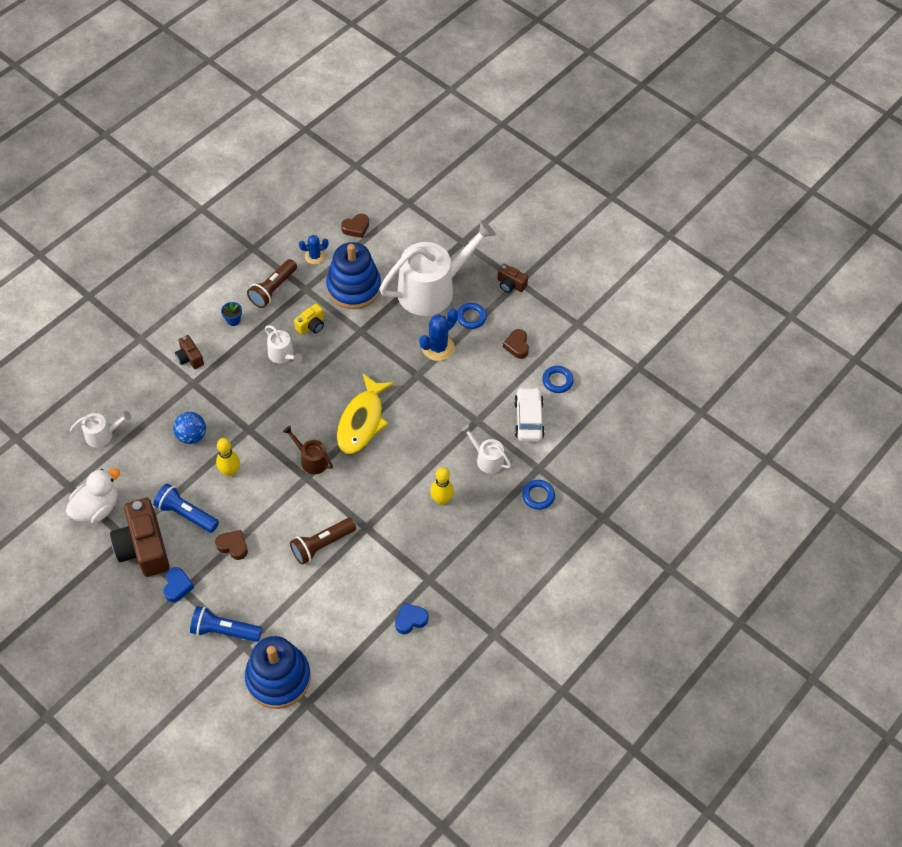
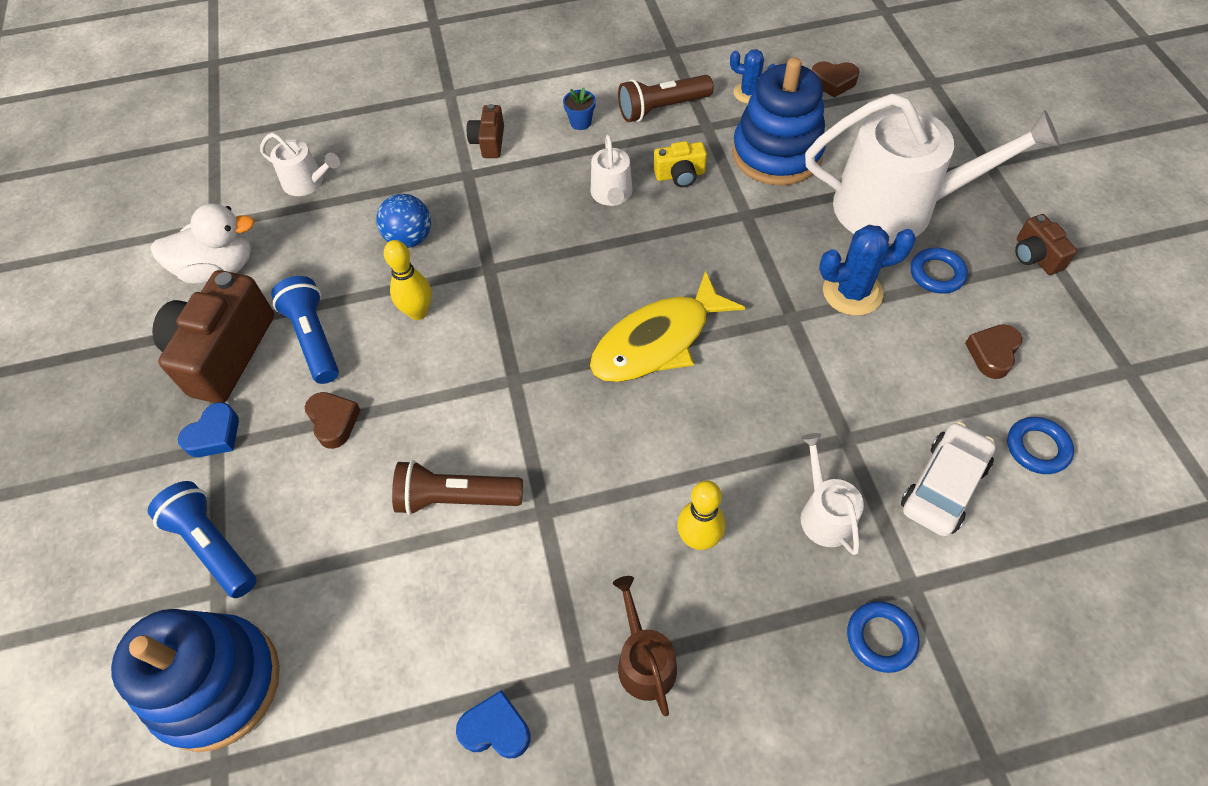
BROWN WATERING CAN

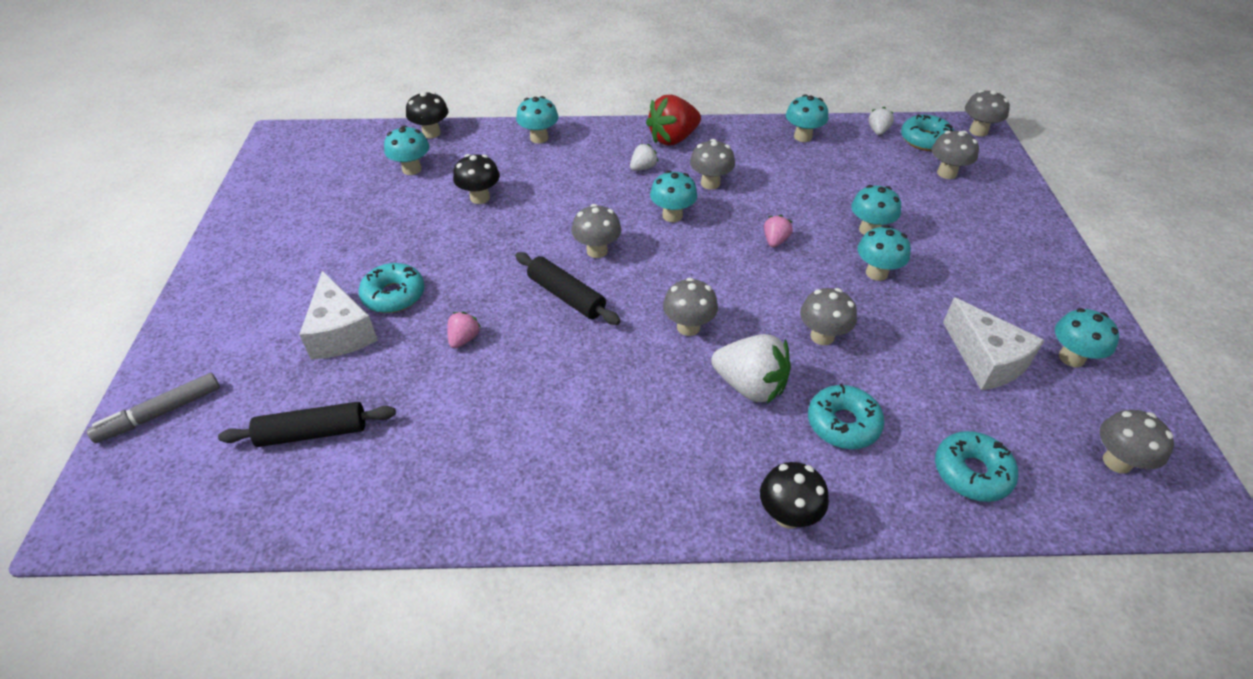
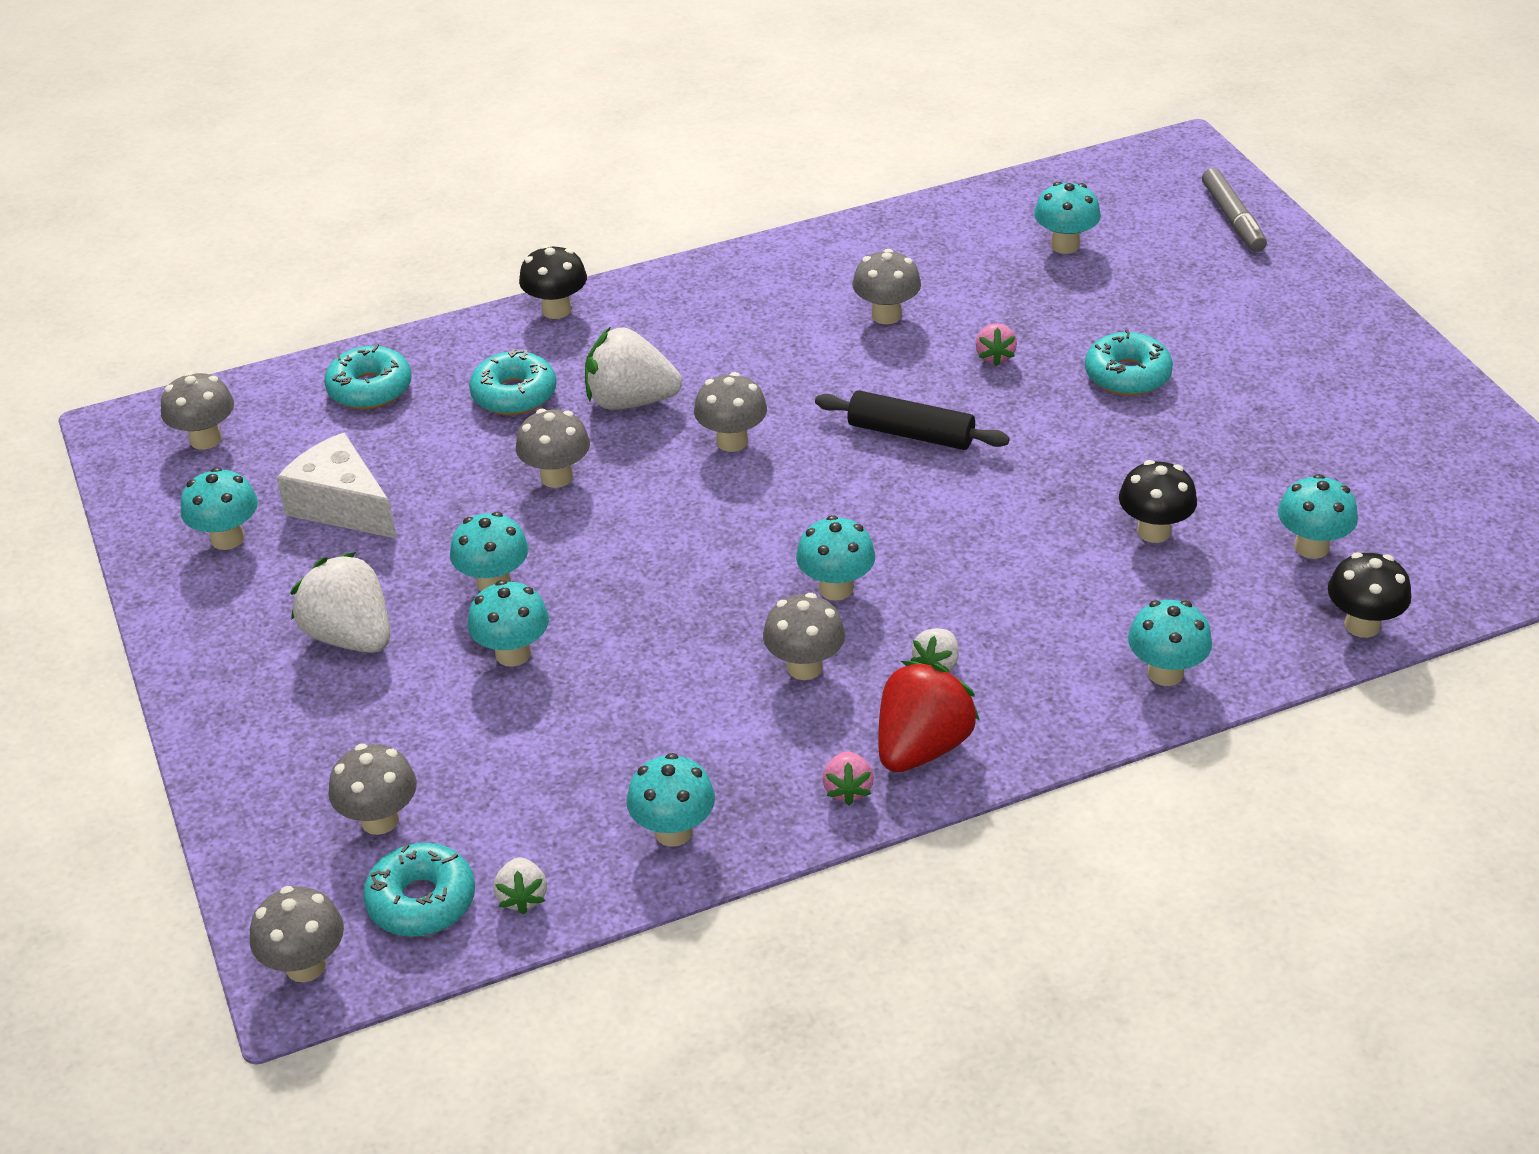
GREY MARKER
TURQUOISE MUSHROOM (no. 6 from left)
WHITE CHEESE (no. 1 from left in the first image)
GREY MUSHROOM (no. 7 from left)
PINK STRAWBERRY (no. 1 from left)
WHITE STRAWBERRY (no. 1 from left)

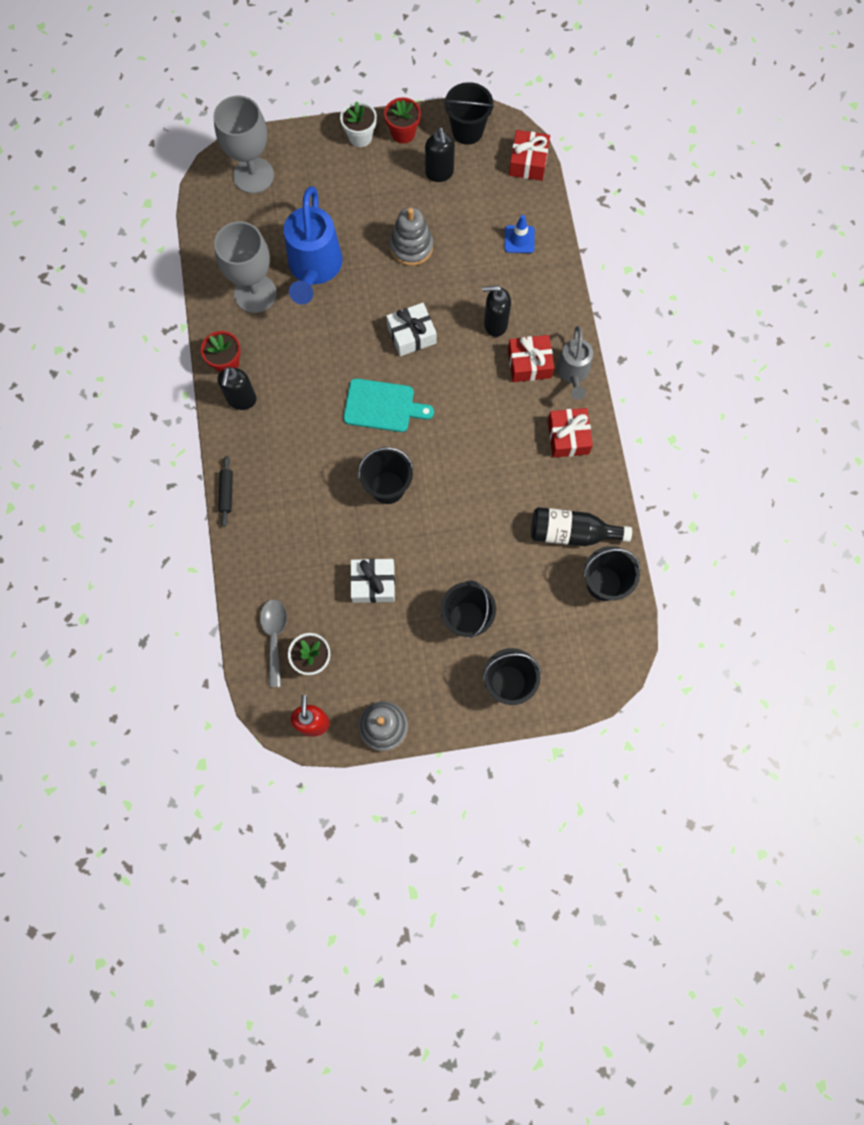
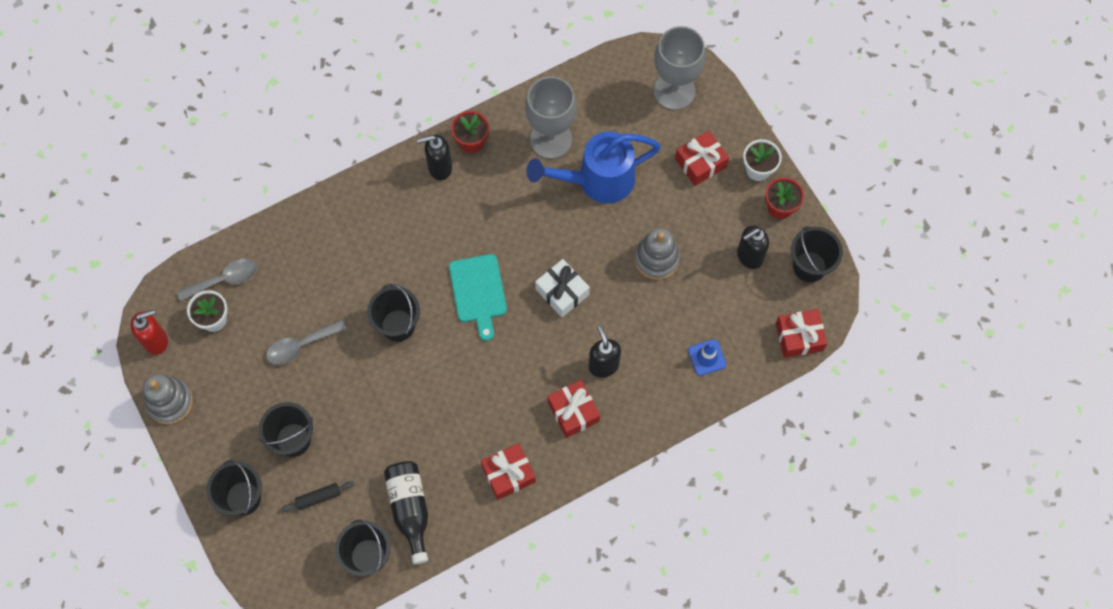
BLACK ROLLING PIN
GREY SPOON (no. 2 from left)
GREY WATERING CAN
RED GIFT (no. 3 from left)

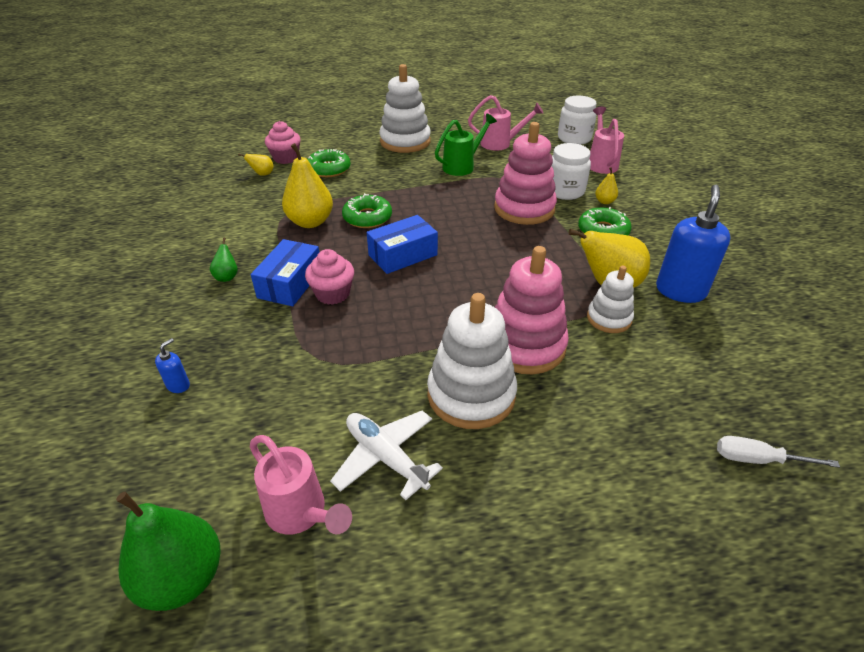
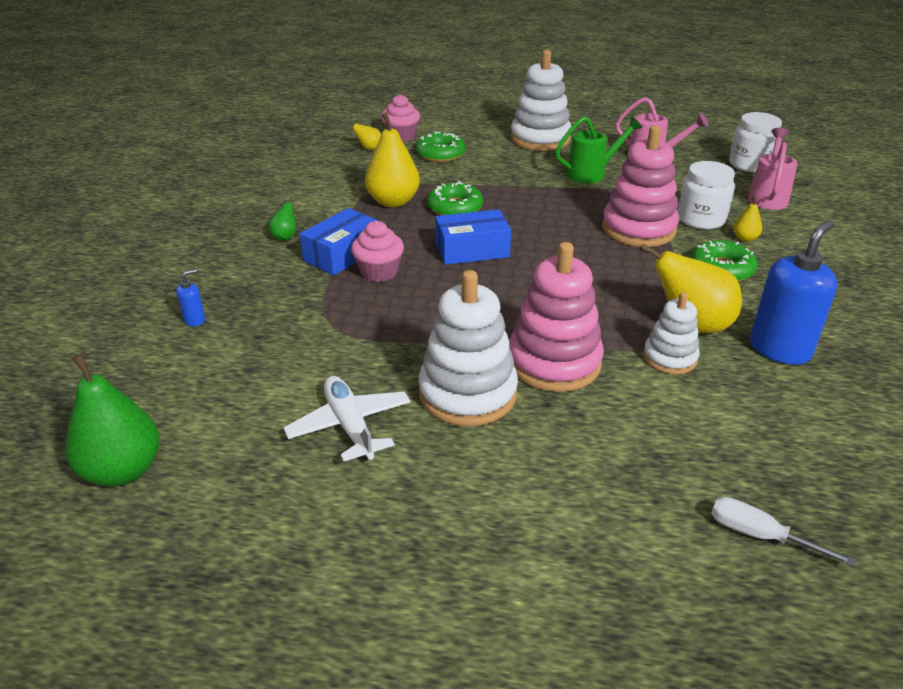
PINK WATERING CAN (no. 1 from left in the first image)

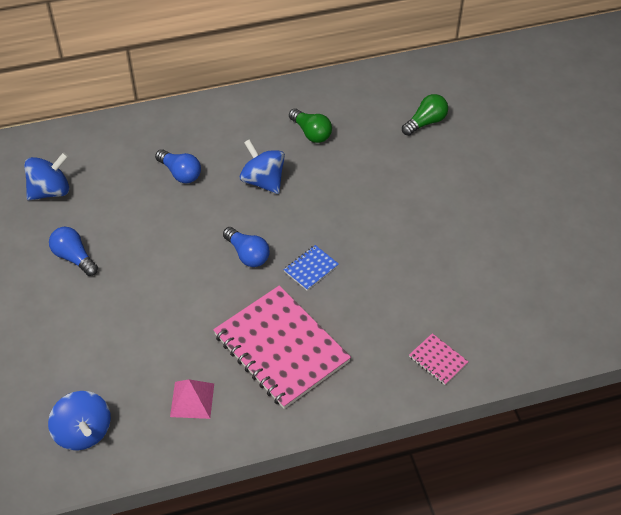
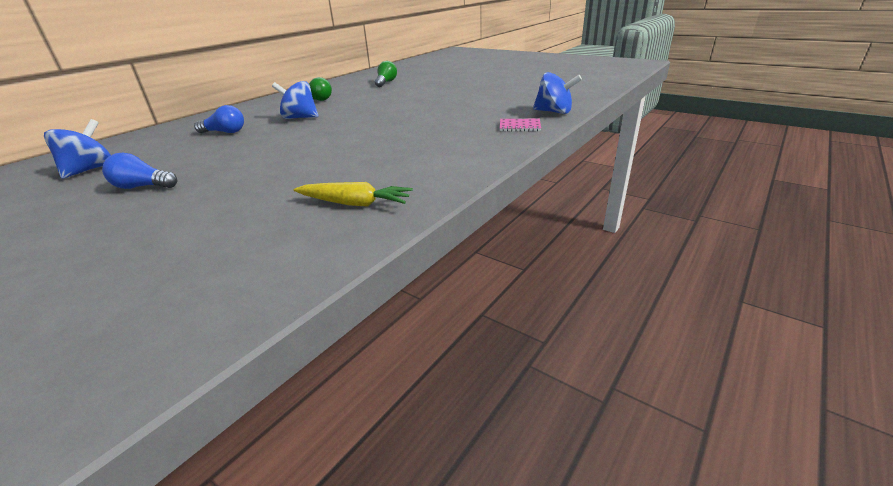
BLUE SPINNING TOP (no. 3 from left)
YELLOW CARROT
PINK NOTEBOOK (no. 1 from left in the first image)
BLUE LIGHT BULB (no. 3 from left in the first image)
BLUE NOTEBOOK

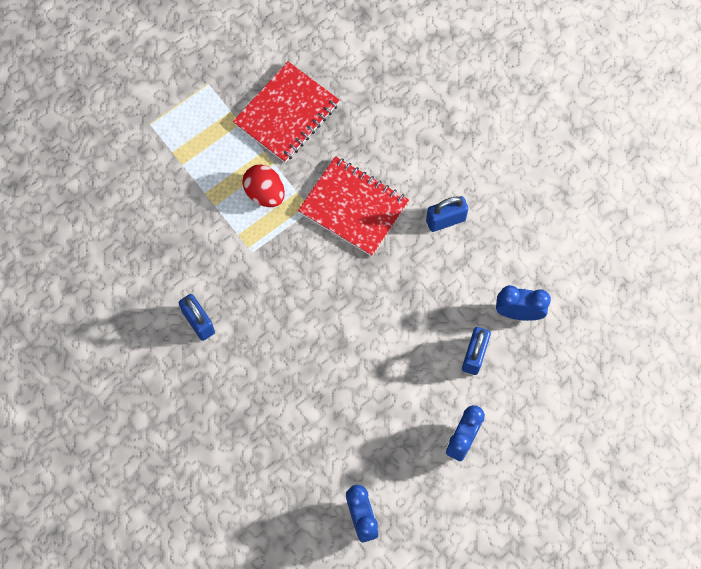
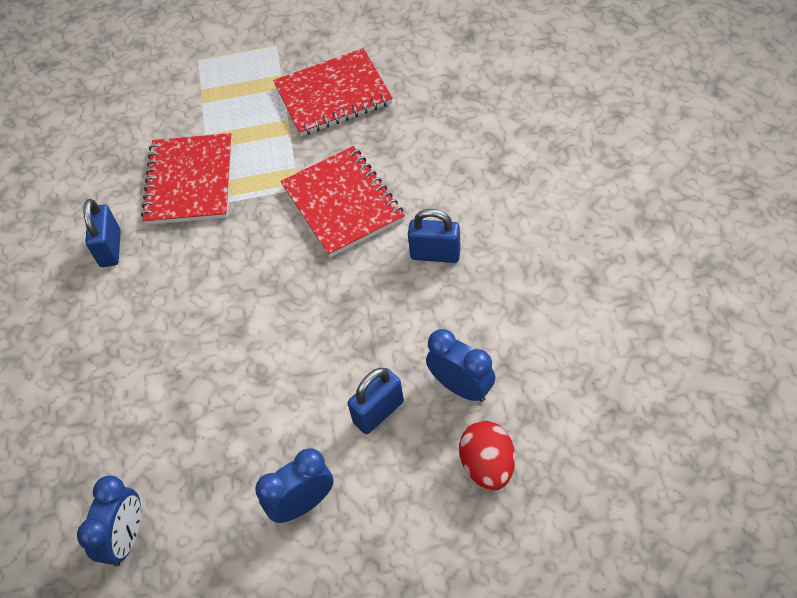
RED EGG
RED NOTEBOOK (no. 1 from left)

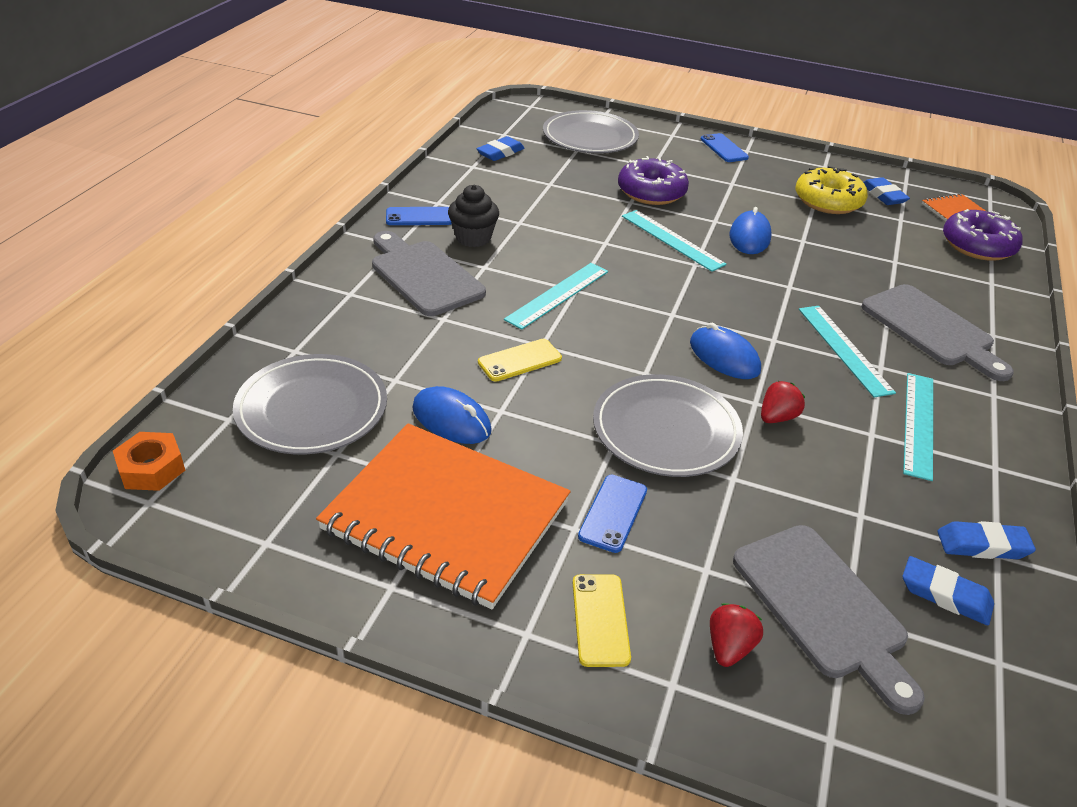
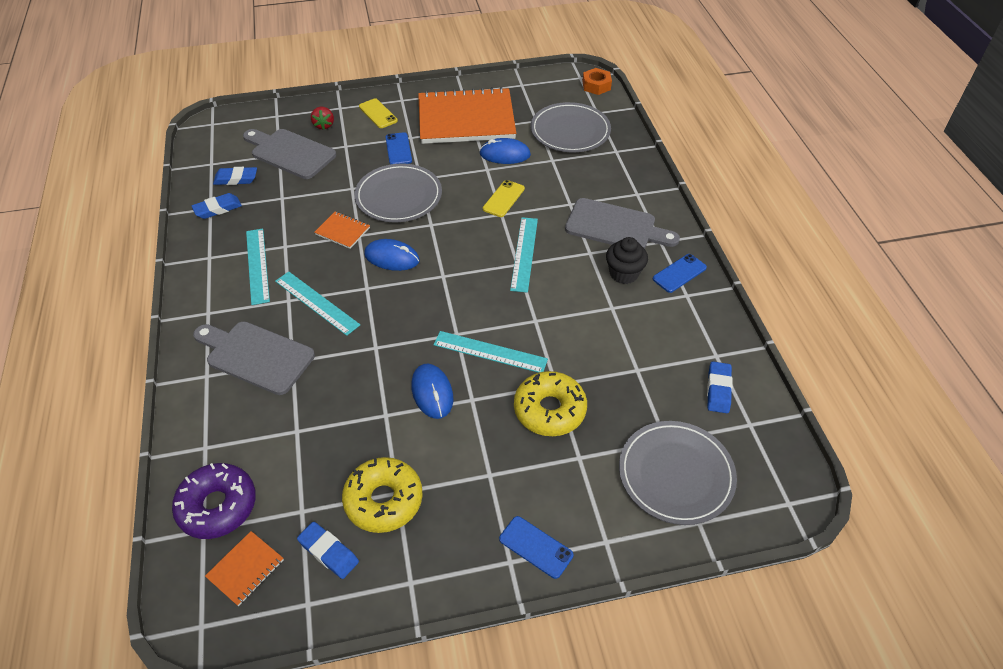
YELLOW DONUT (no. 2 from left)
ORANGE NOTEBOOK (no. 2 from left)

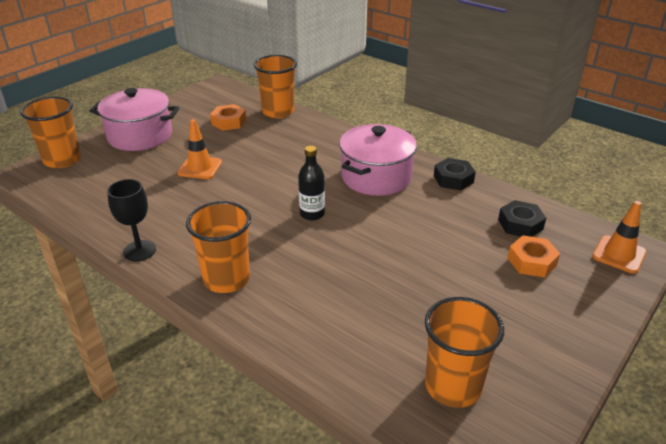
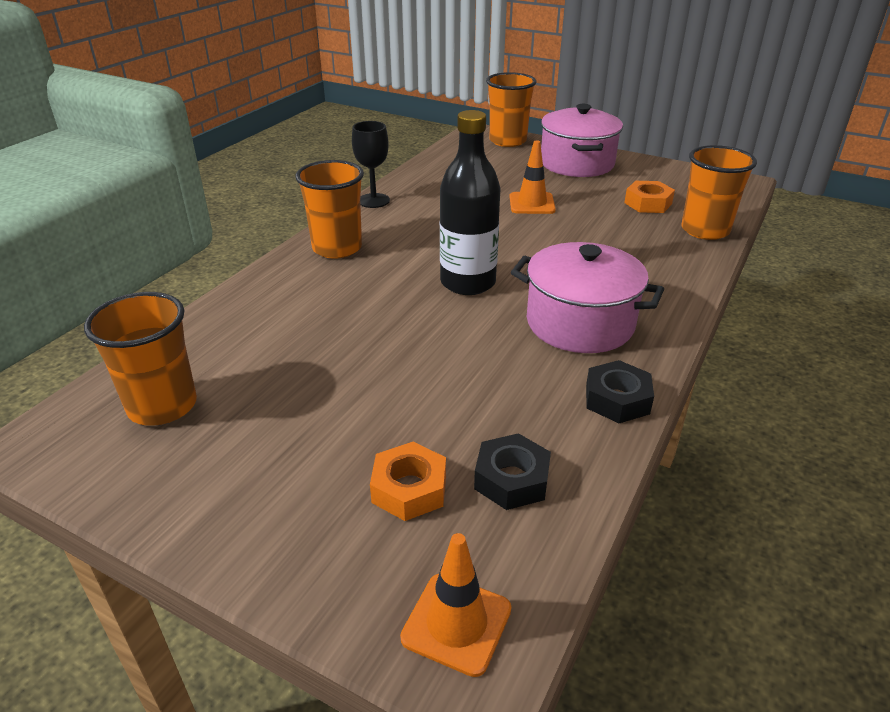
BLACK BOTTLE

